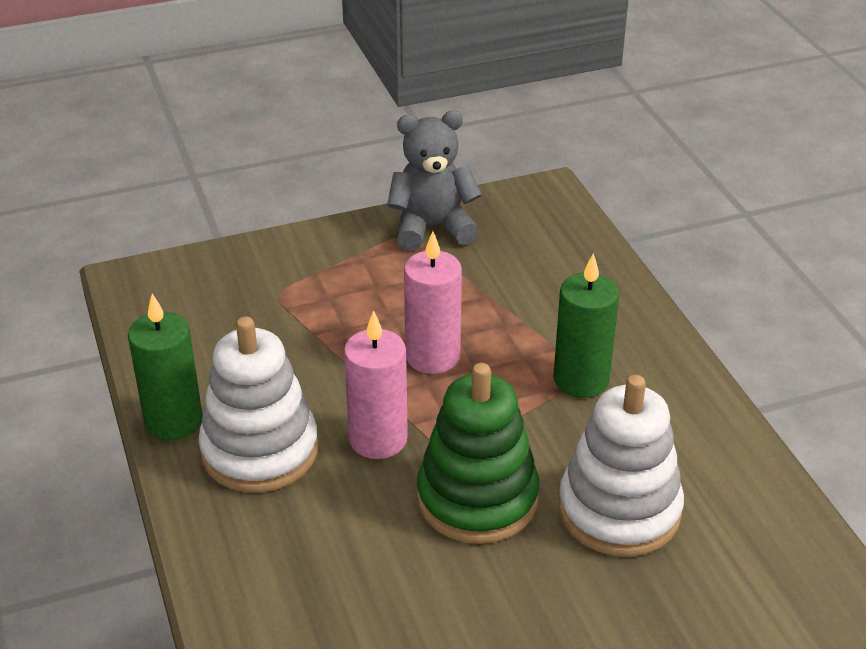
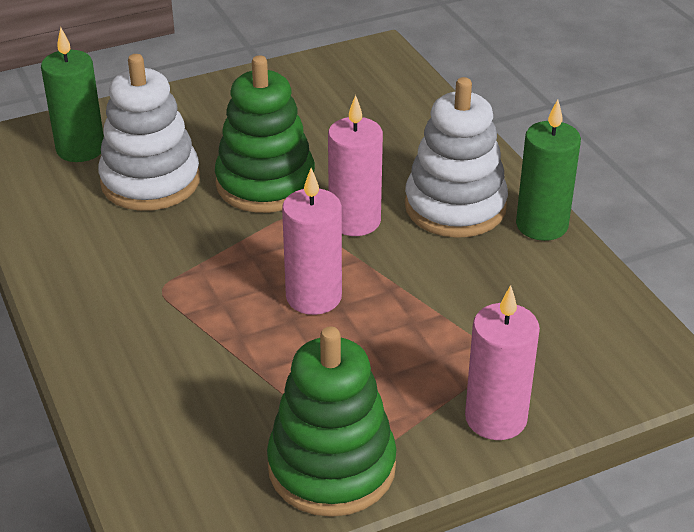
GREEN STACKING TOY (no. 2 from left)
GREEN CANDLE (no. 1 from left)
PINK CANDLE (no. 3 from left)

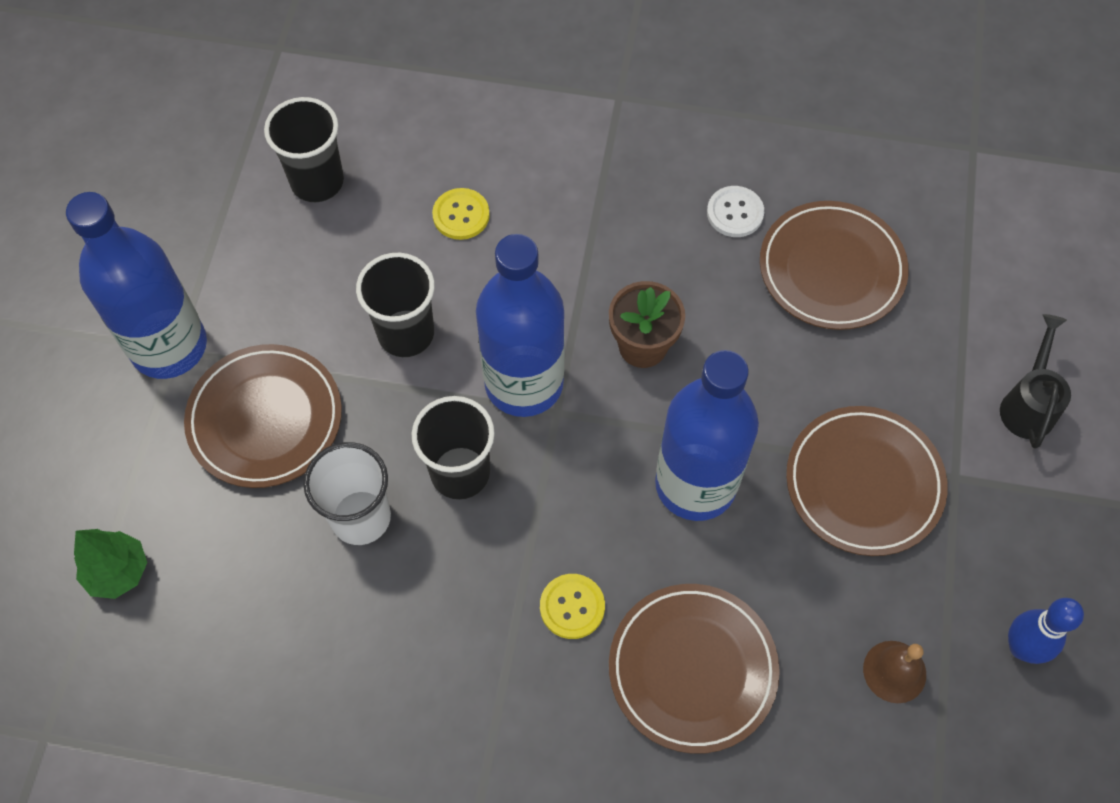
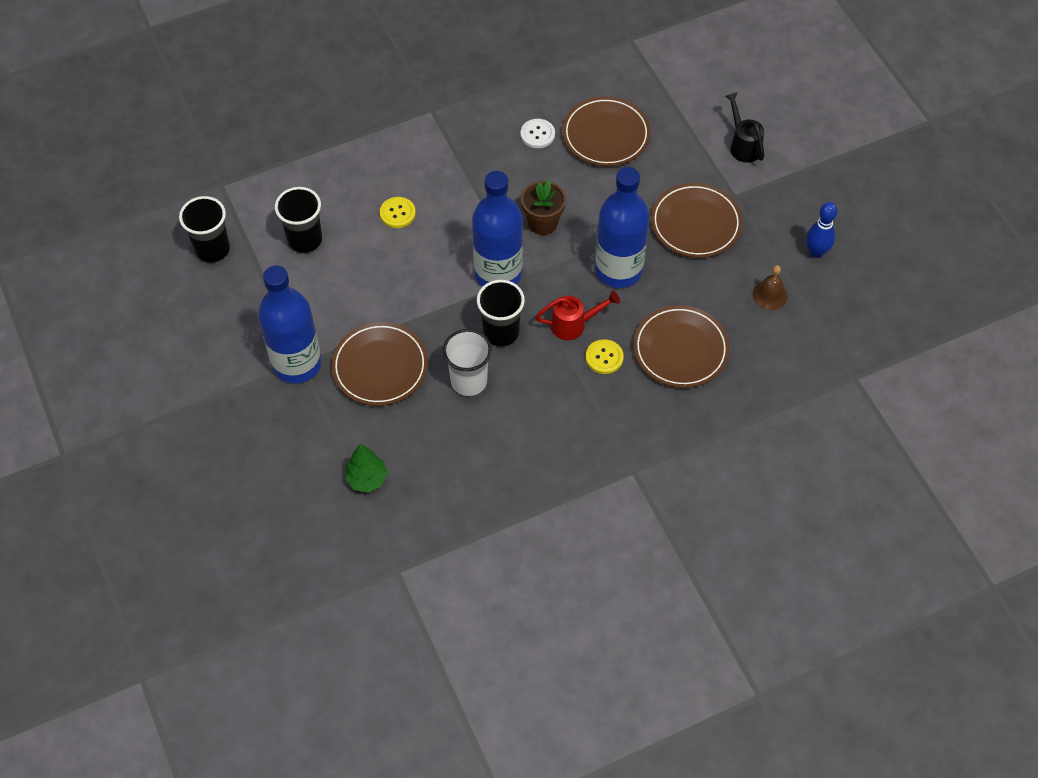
BLACK CUP (no. 1 from left)
RED WATERING CAN

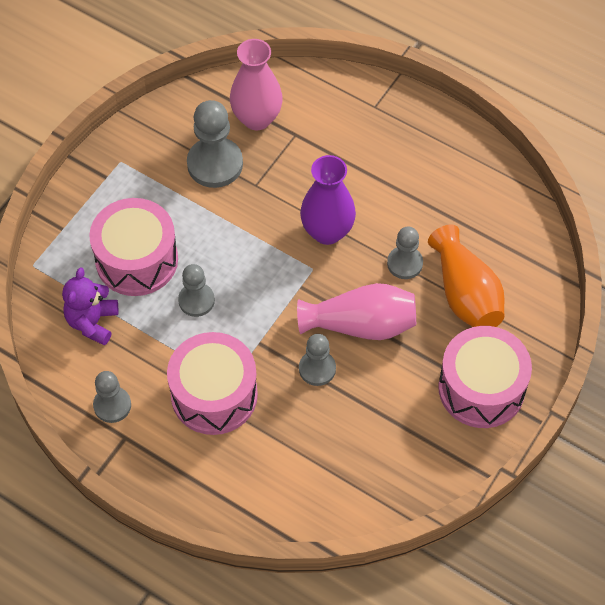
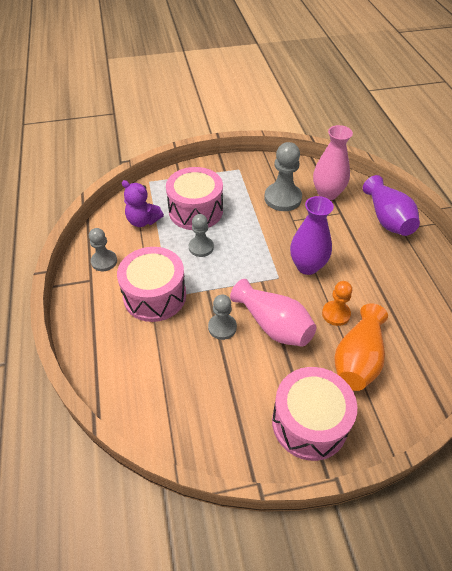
PURPLE TEDDY BEAR
ORANGE PAWN
PURPLE VASE (no. 2 from left)

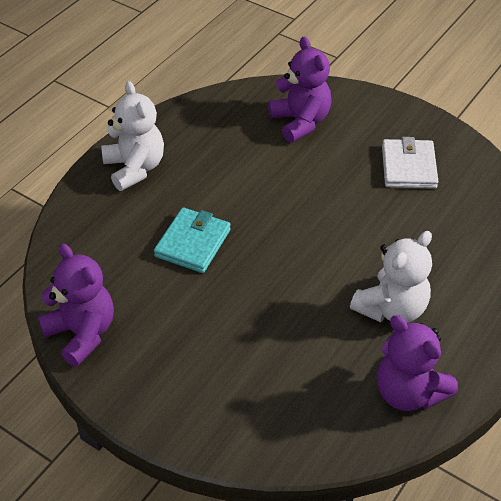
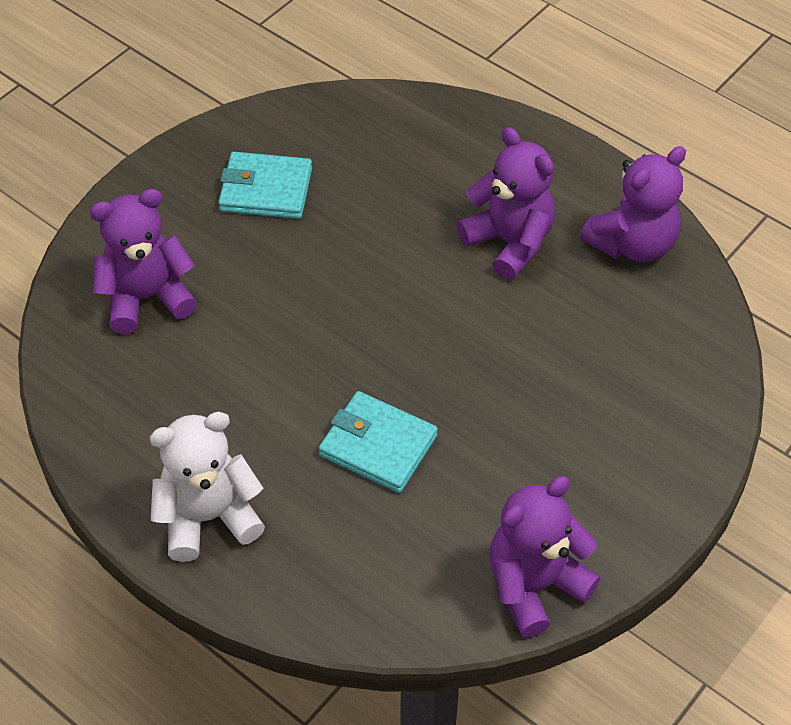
PURPLE TEDDY BEAR (no. 2 from left)
TURQUOISE WALLET (no. 1 from left)

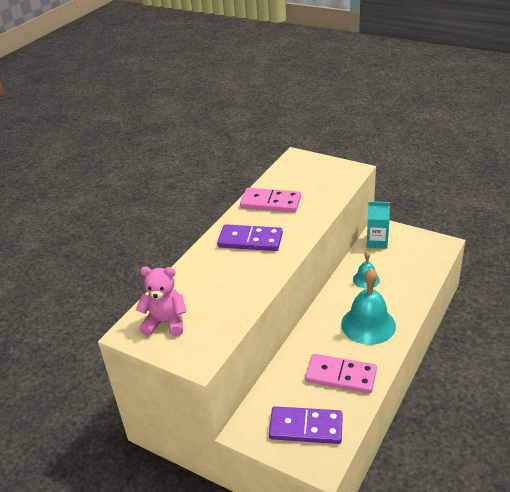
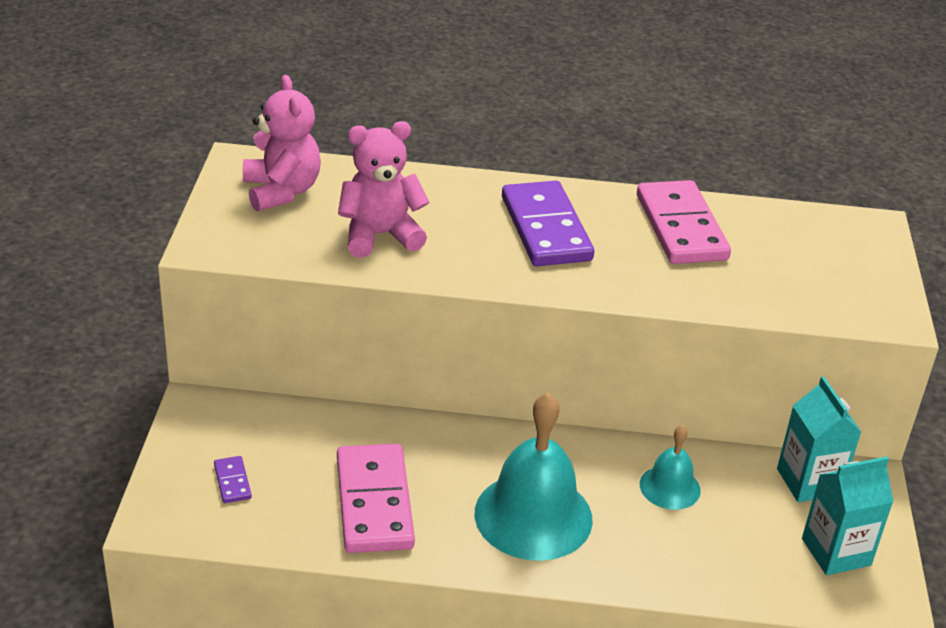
PURPLE DOMINO (no. 1 from left)
PINK TEDDY BEAR (no. 2 from left)
TURQUOISE CARTON (no. 2 from left)

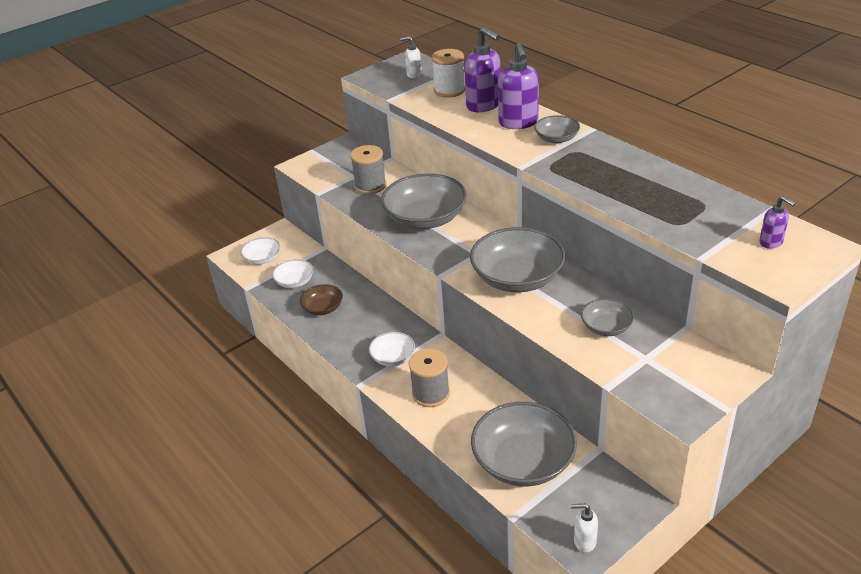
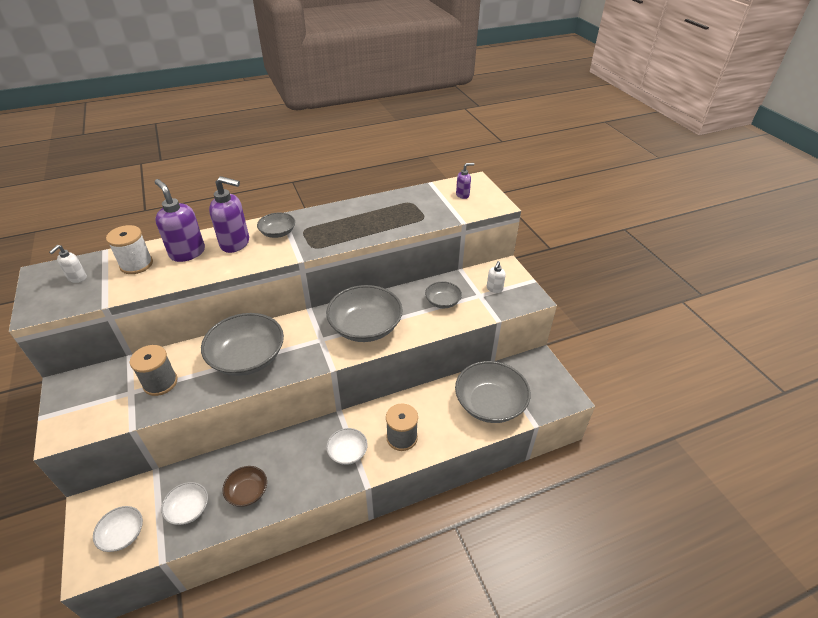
PURPLE SOAP DISPENSER (no. 1 from left)
WHITE SOAP DISPENSER (no. 2 from left)

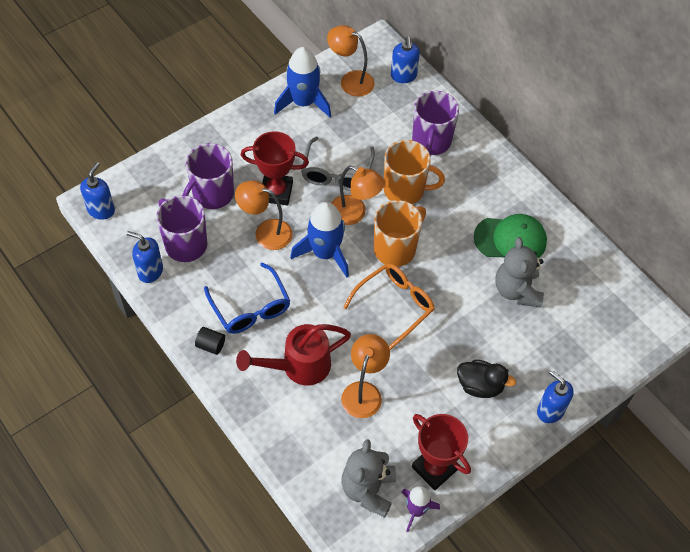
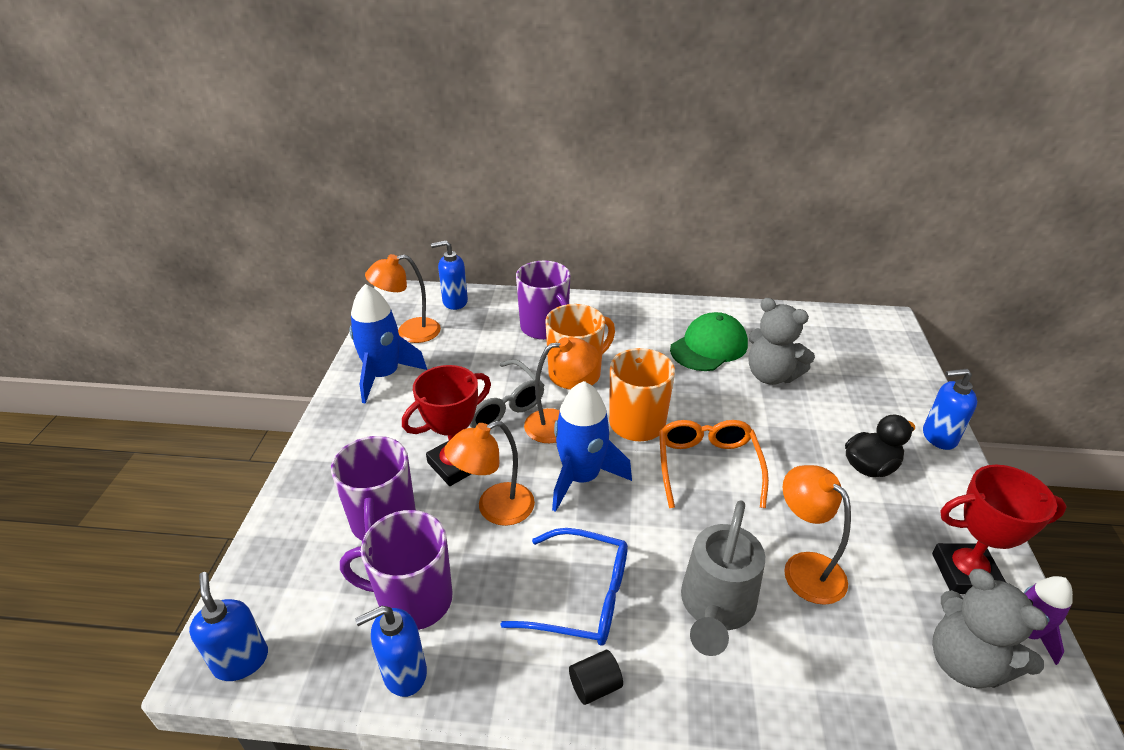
GREY WATERING CAN
BLUE SOAP DISPENSER (no. 3 from left)

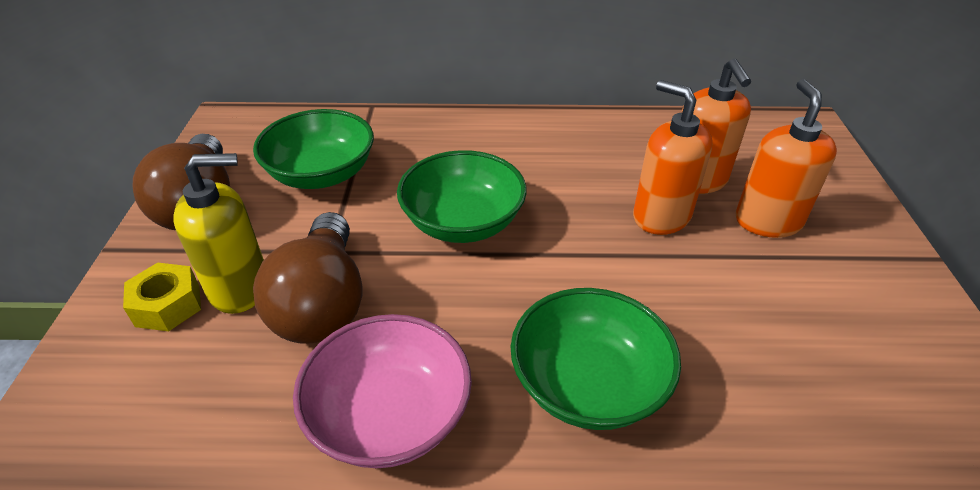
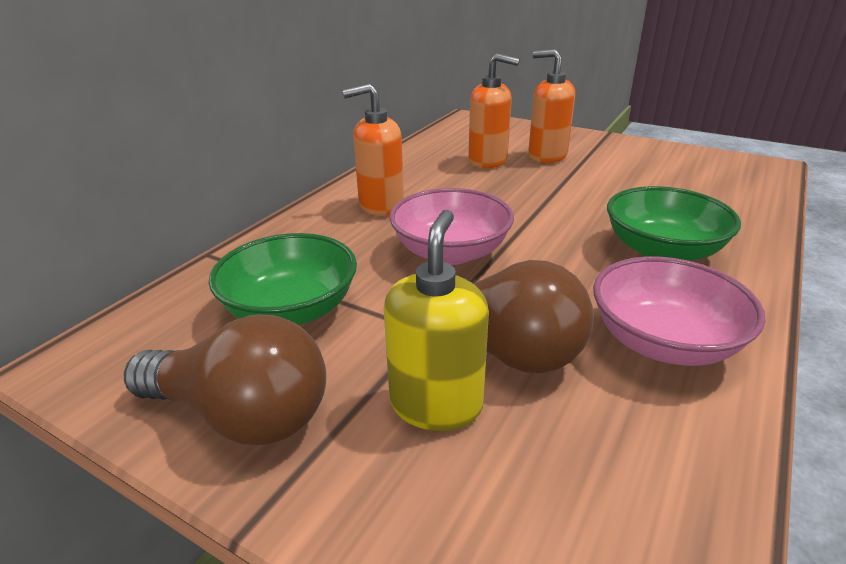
YELLOW NUT
PINK BOWL (no. 1 from left)
ORANGE SOAP DISPENSER (no. 1 from left)

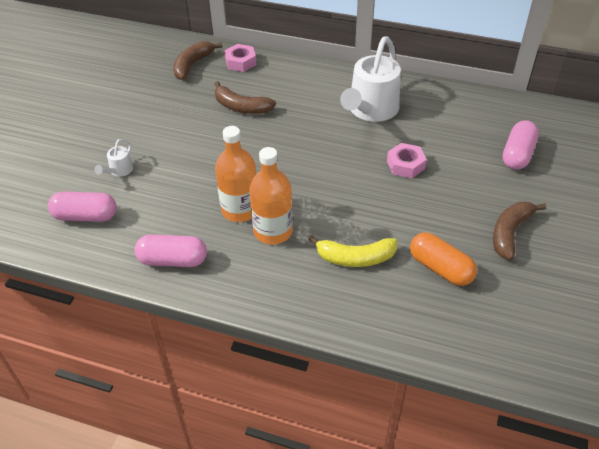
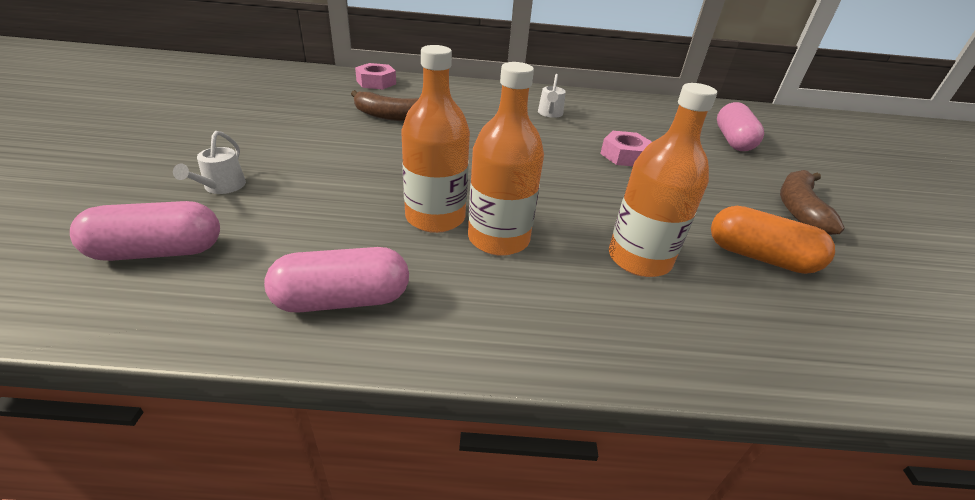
BROWN BANANA (no. 1 from left in the first image)
ORANGE BOTTLE (no. 3 from left)
WHITE WATERING CAN (no. 2 from left)

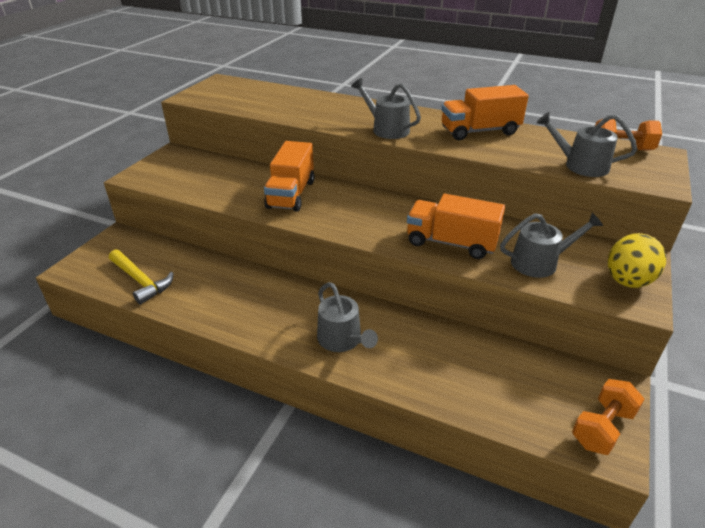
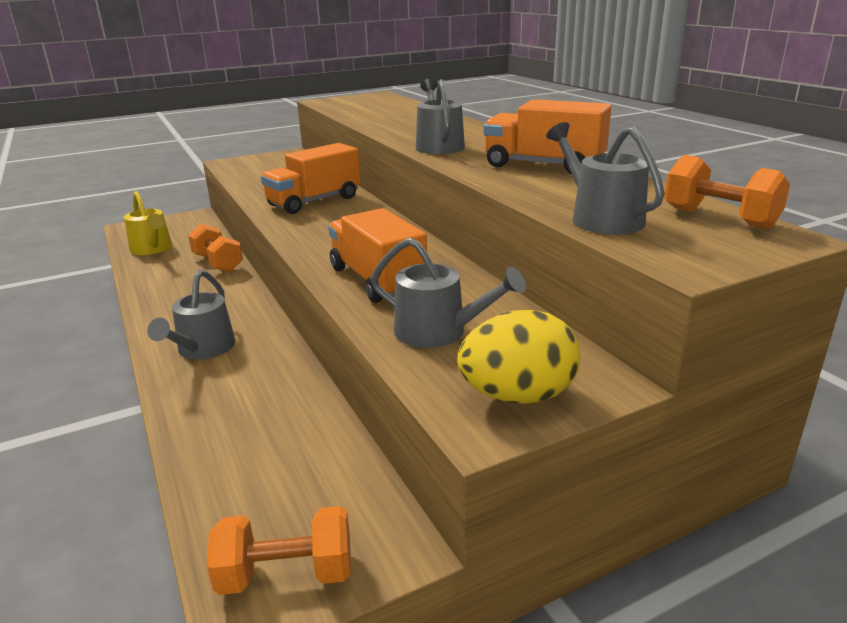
YELLOW WATERING CAN
ORANGE DUMBBELL (no. 1 from left)

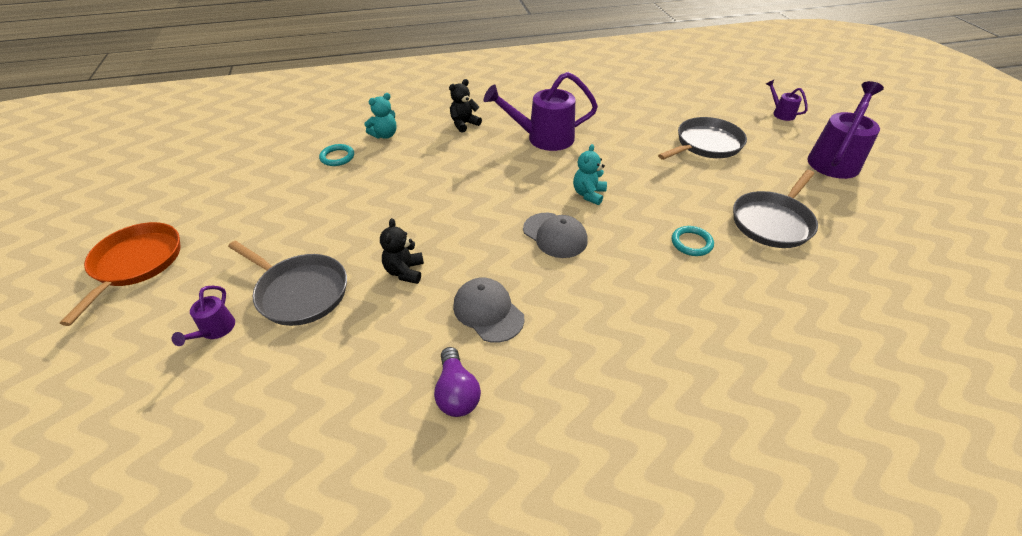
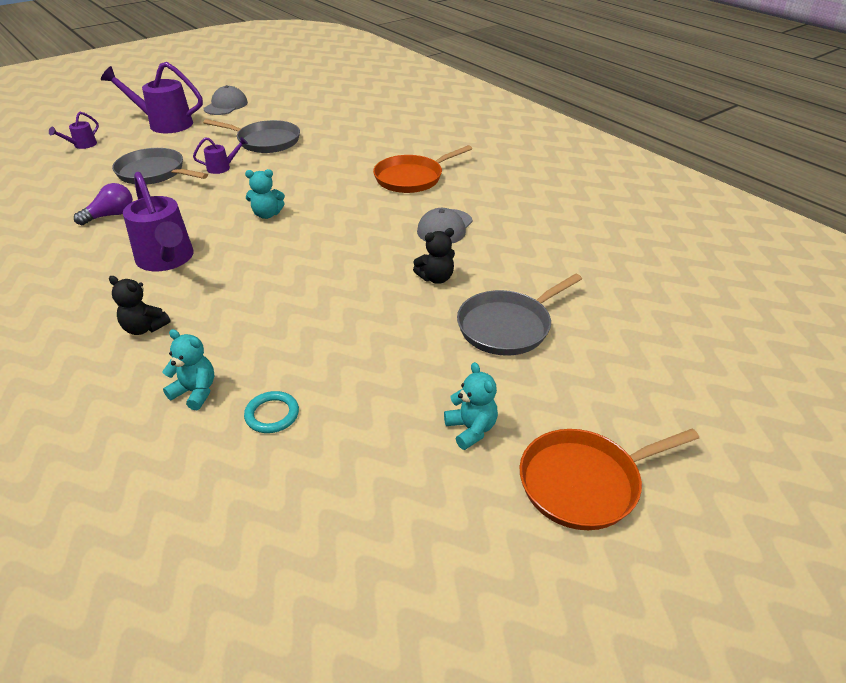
PURPLE WATERING CAN (no. 4 from left)
GREY PAN (no. 3 from left)
PURPLE LIGHT BULB
GREY CAP (no. 1 from left)
TURQUOISE RING (no. 2 from left in the first image)
ORANGE PAN (no. 1 from left)
TURQUOISE TEDDY BEAR (no. 3 from left)

